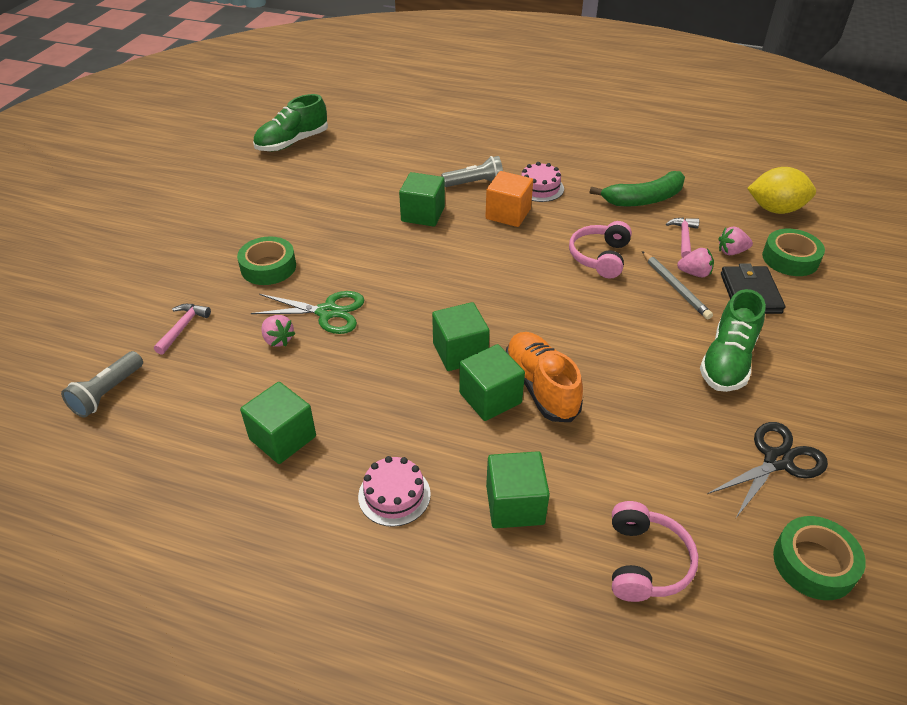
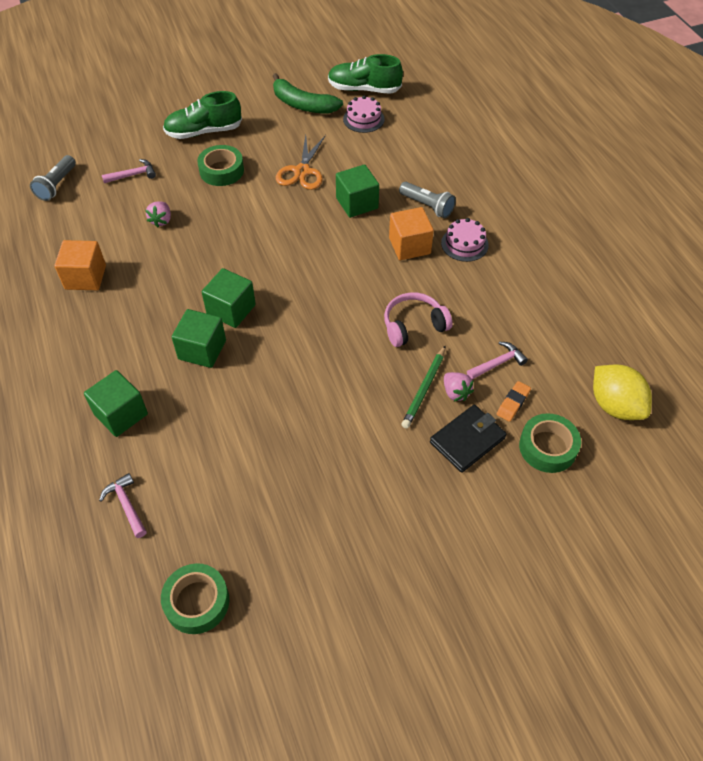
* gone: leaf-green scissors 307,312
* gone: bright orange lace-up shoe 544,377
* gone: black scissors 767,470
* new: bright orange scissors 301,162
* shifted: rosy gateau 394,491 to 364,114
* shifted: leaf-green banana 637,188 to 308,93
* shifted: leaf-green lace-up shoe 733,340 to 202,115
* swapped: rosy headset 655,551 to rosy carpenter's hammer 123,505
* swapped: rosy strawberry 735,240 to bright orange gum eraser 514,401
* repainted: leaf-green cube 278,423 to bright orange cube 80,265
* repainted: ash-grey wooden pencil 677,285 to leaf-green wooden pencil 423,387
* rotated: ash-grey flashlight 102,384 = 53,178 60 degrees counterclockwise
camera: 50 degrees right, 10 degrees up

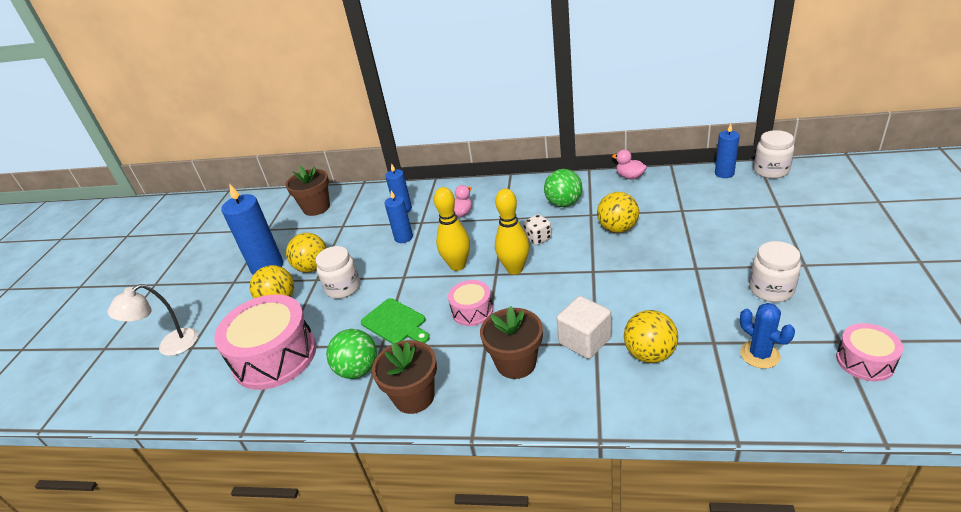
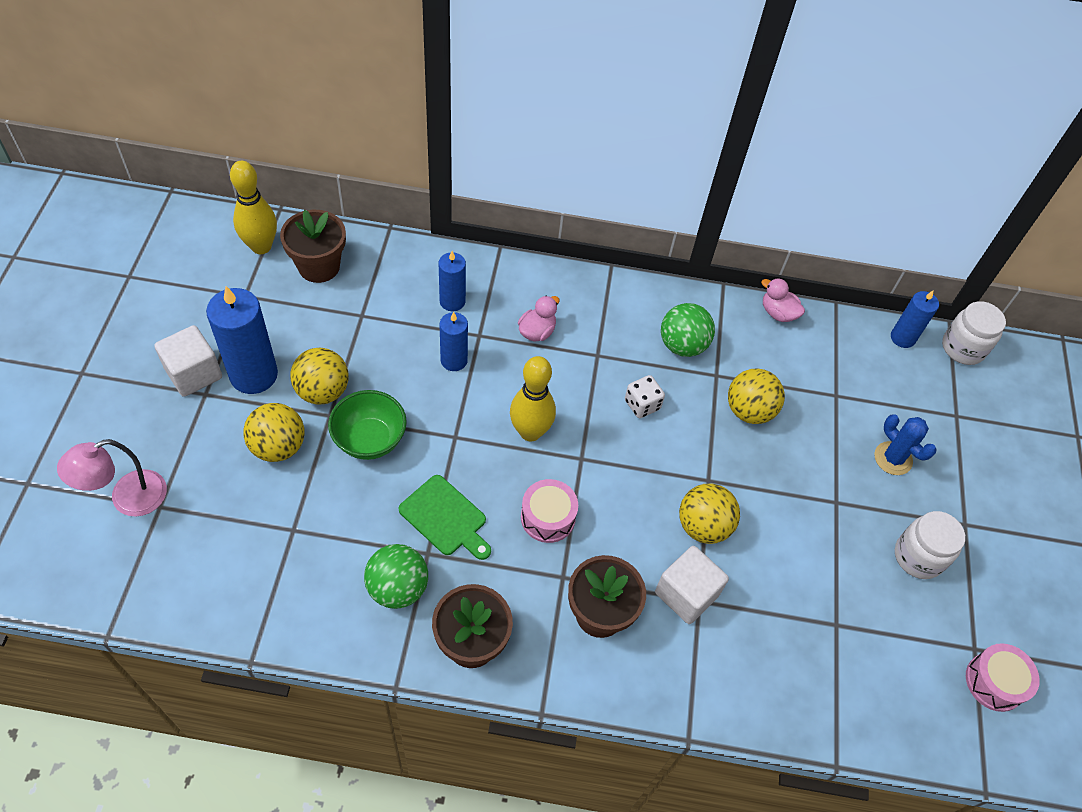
* gone: rosy drum 265,342
* new: pure white cube 188,361
* shifted: yellow bowling pin 512,232 to 253,207
* shifted: yellow ball 651,336 to 709,514
* shifted: blue cactus 767,336 to 905,445
* swapped: pure white jam jar 338,272 to leaf-green bowl 367,425
* repainted: pure white desk lamp 153,320 to rosy desk lamp 112,478
camera: 10 degrees left, 20 degrees up

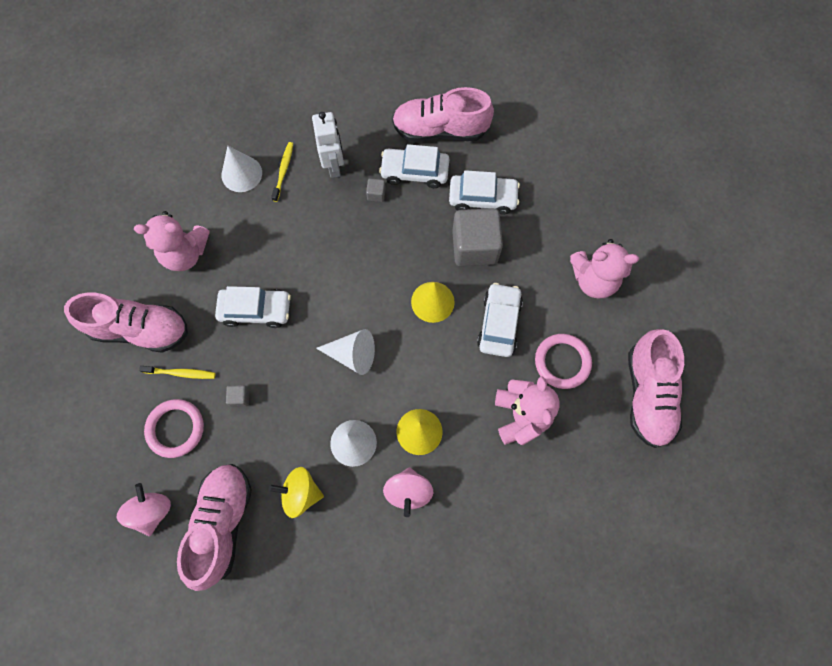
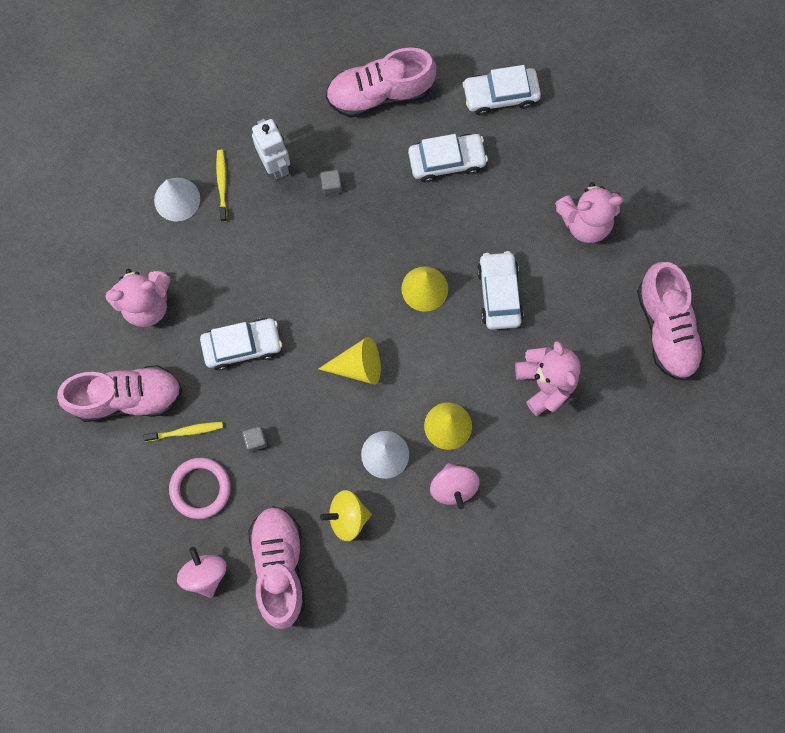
* gone: ash-grey cube 477,237
* gone: rosy hoop 563,361
* shifted: pure white automobile 414,166 to 501,90
* repainted: pure white cone 345,352 to yellow cone 349,360
camera: 15 degrees left, 5 degrees up

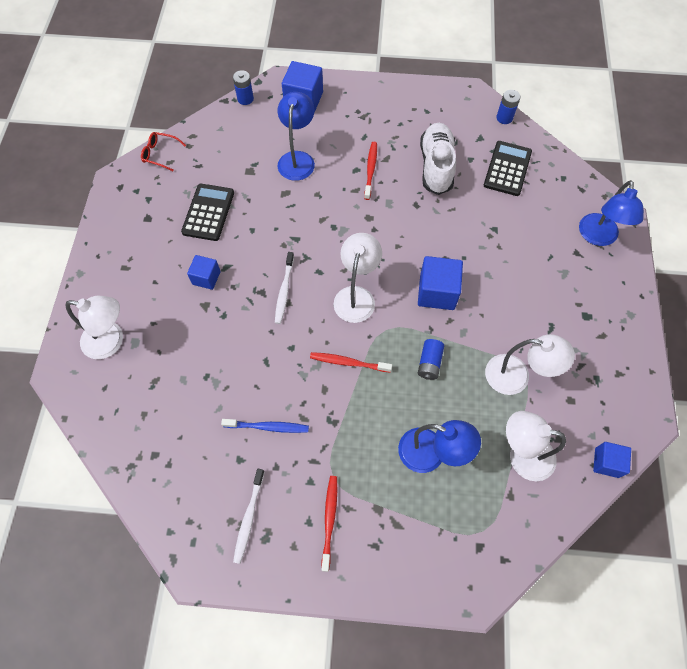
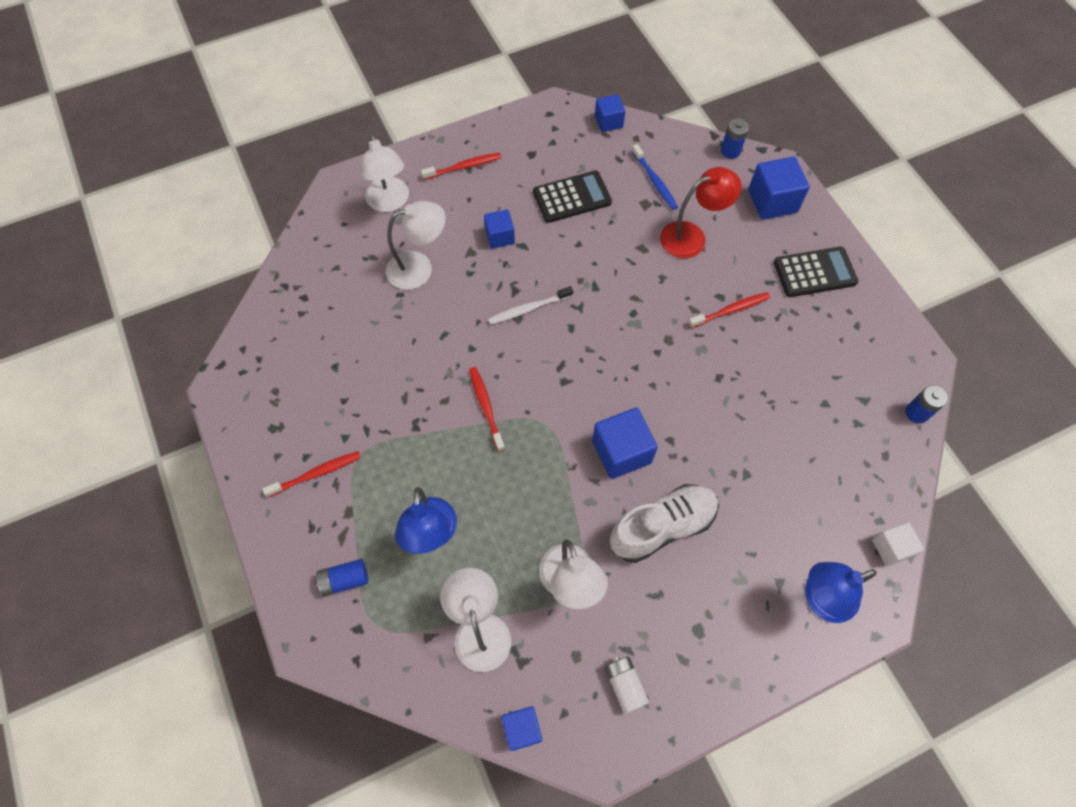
* gone: pure white toothbrush 249,516
* new: crimson toothbrush 461,166
* new: pure white power cell 627,685
* new: pure white cube 898,544
* shifted: blue toothbrush 265,426 to 655,177
* shifted: pure white desk lamp 358,278 to 416,245
* shifted: blue power cell 431,359 to 341,577
* shifted: pure white lace-up shoe 438,159 to 664,523
* shifted: black calculator 508,168 to 816,272
* swapped: crimson spectacles 163,151 to blue cube 610,113
* repainted: blue desk lamp 296,136 to crimson desk lamp 701,212
camera: 60 degrees right, 0 degrees up

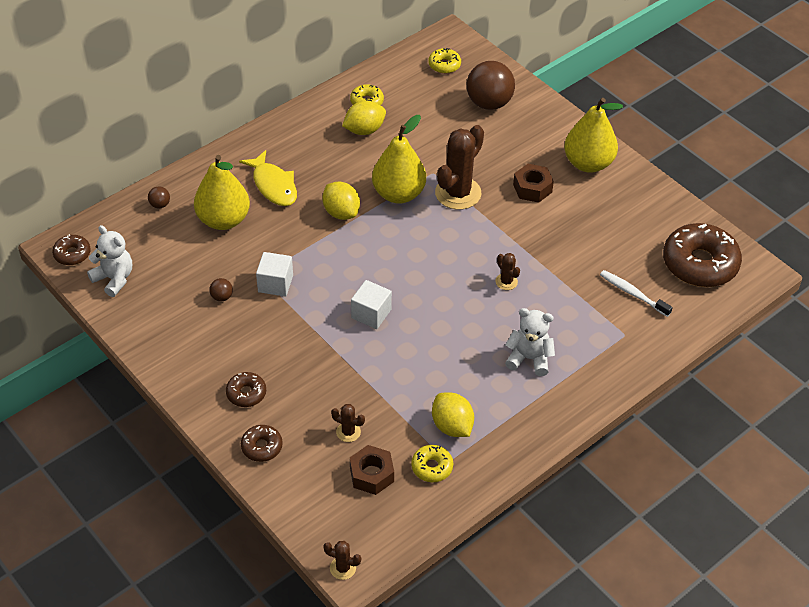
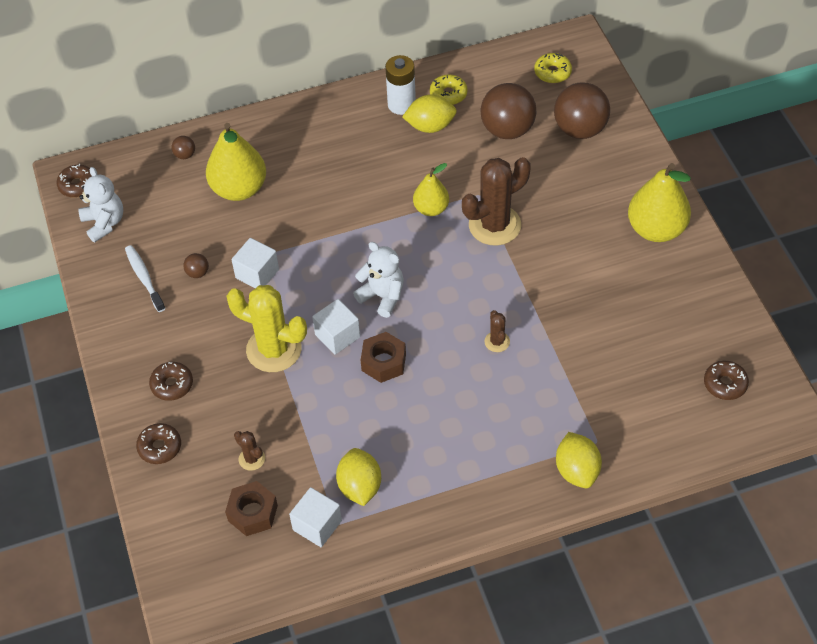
* gone: yellow fish figure 268,178
* gone: dark brown cactus 342,560
* new: yellow cactus 266,328
* new: pure white power cell 400,85
* new: dark brown ball 508,111
* shifted: yellow lemon 341,201 to 579,460
* shifted: pure white teddy 530,342 to 378,280
* shifted: dark brown nut 533,183 to 383,357
* shifted: pure white toothbrush 636,293 to 145,278
* swapped: yellow doughnut 432,463 to pure white cube 315,517
* scaled: yellow pear fruit 399,159 = 431,189 x0.60
* scaled: dark brown doughnut 702,255 = 726,380 x0.48
camera: 25 degrees right, 5 degrees up

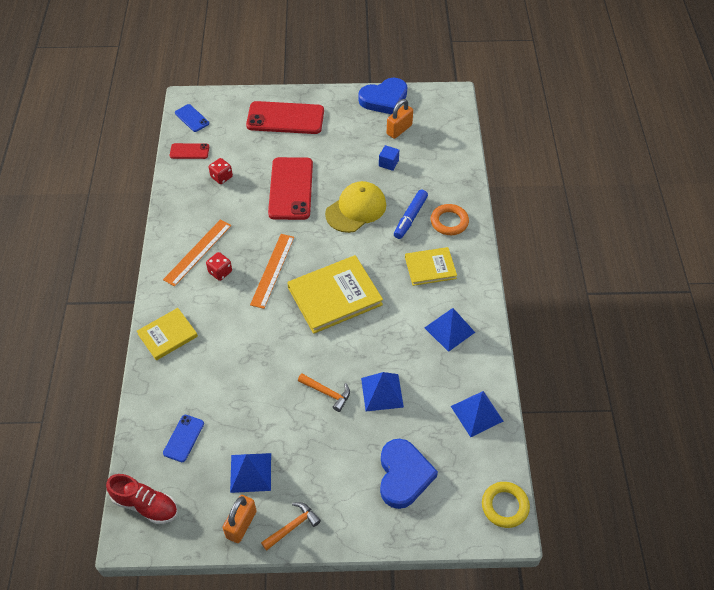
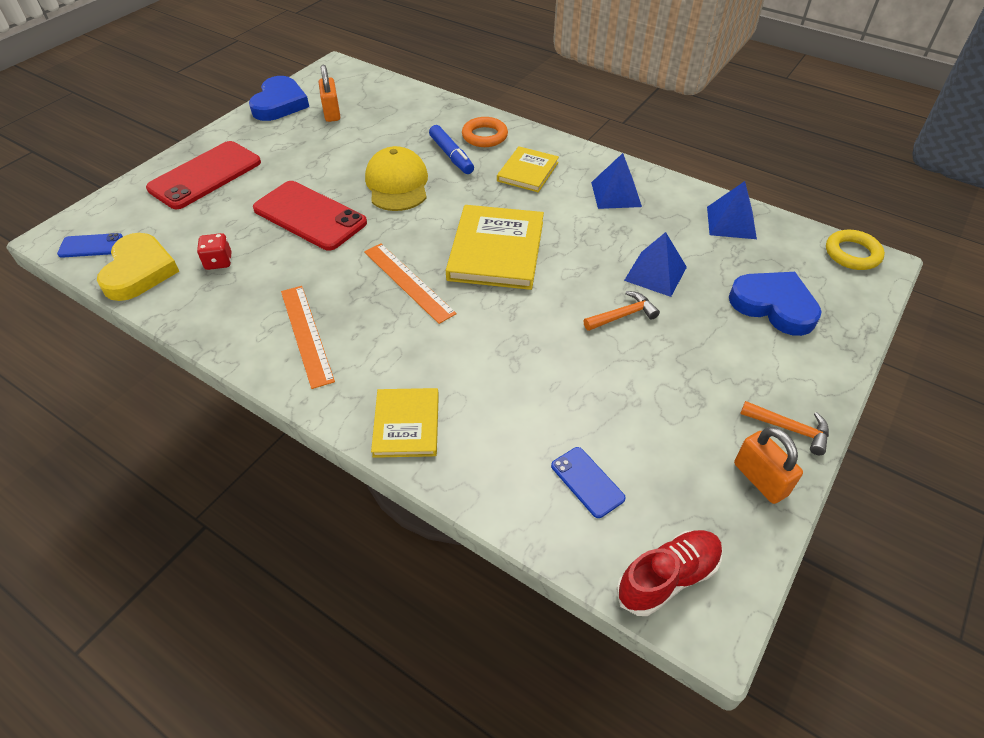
* gone: crimson game die 219,266
* gone: blue pyramid shape 250,473
* gone: blue cube 389,158
* swapped: crimson smartphone 189,151 to yellow love heart 138,267
* rotated: bright orange carpenter's hammer 291,526 = 784,428 120 degrees clockwise
camera: 55 degrees left, 5 degrees down

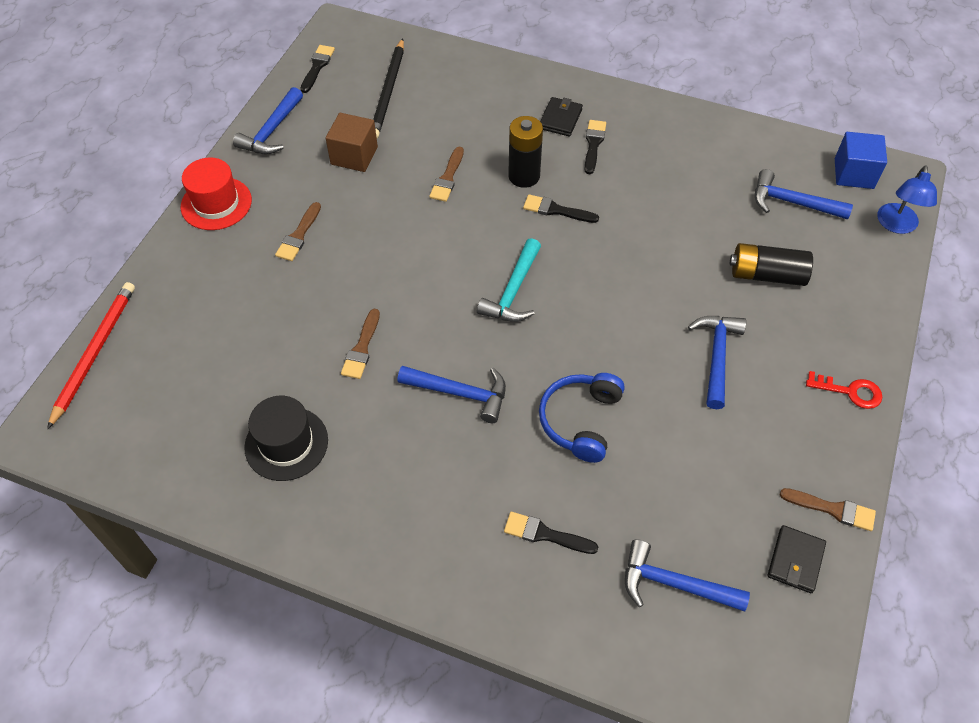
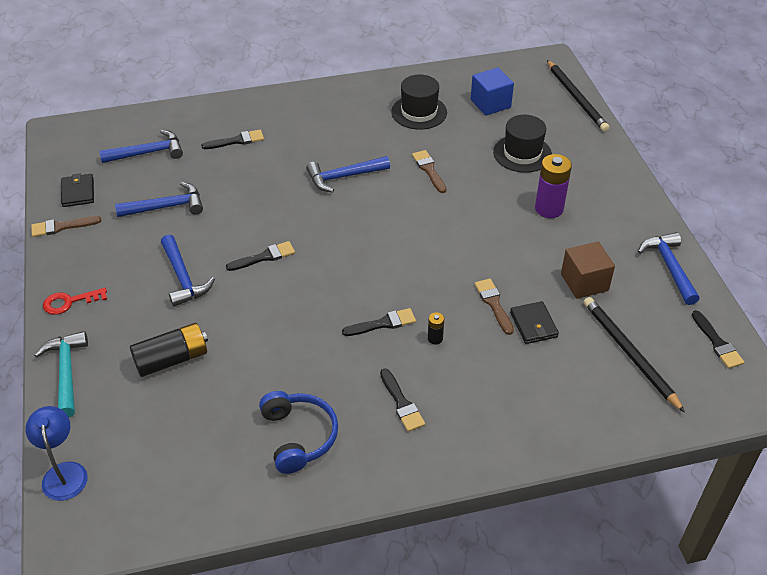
* gone: crimson top hat 216,194
* new: black brush 260,256
* new: black top hat 522,144
* shifted: turquoise carpenter's hammer 509,280 to 61,374
* shifted: blue headset 582,418 to 298,432
* shifted: black wallet 561,116 to 534,322
* shifted: blue carpenter's hammer 804,194 to 159,199
* shifted: blue cube 861,160 to 492,91
* swapped: dark brown brush 298,231 to violet power cell 553,186
* repainted: crimson wooden pencil 91,355 to black wooden pencil 578,96
* scaled: black power cell 525,152 = 436,328 x0.47
camera: 145 degrees right, 10 degrees down

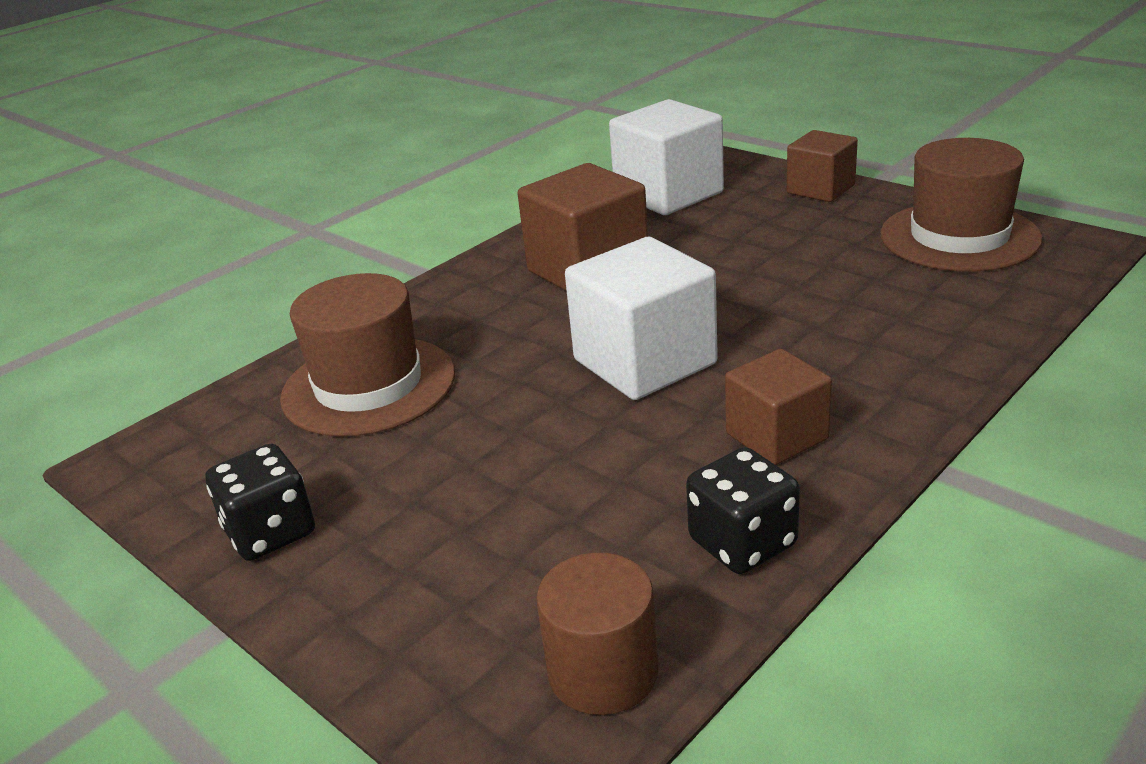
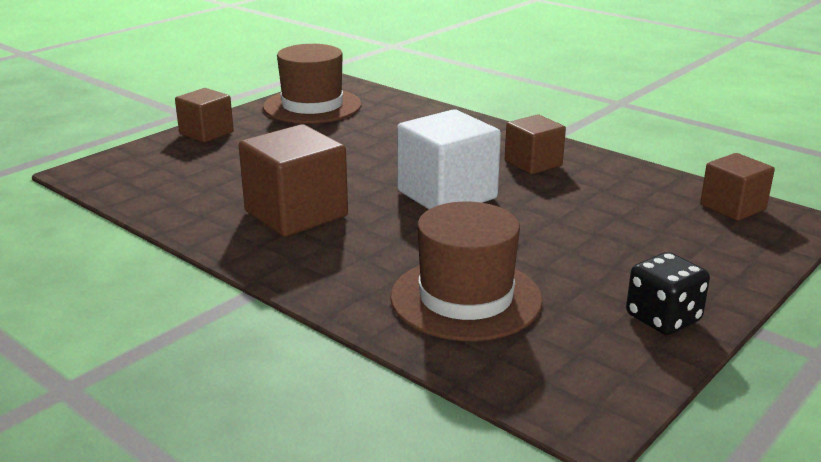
* gone: pure white cube 666,157
* gone: black game die 743,510
* swapped: dark brown solid cylinder 597,634 to dark brown cube 737,187
camera: 95 degrees left, 5 degrees down

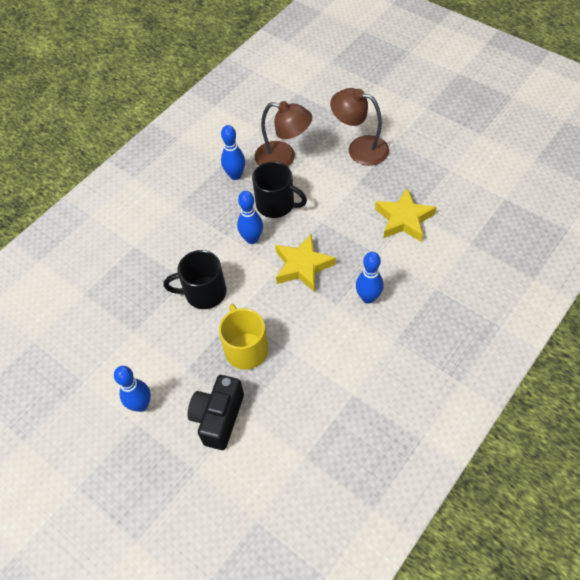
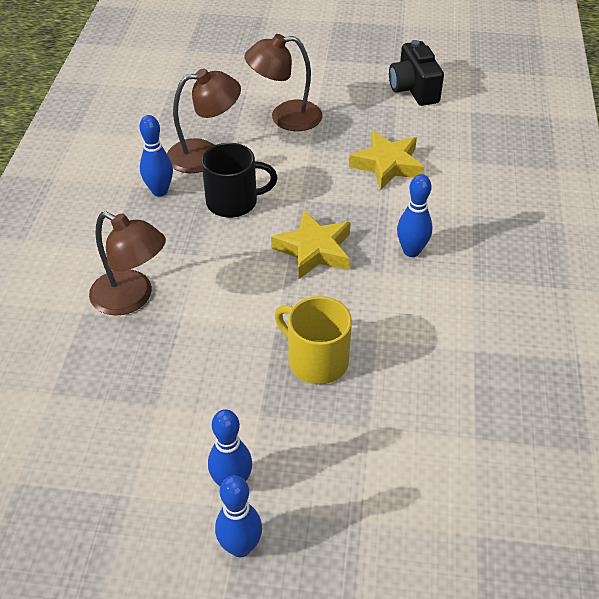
* gone: black mug 195,279
* new: dark brown desk lamp 127,263
* shifted: black compact camera 216,412 to 416,73
* shifted: blue bowling pin 250,217 to 238,516
camera: 35 degrees left, 10 degrees down

